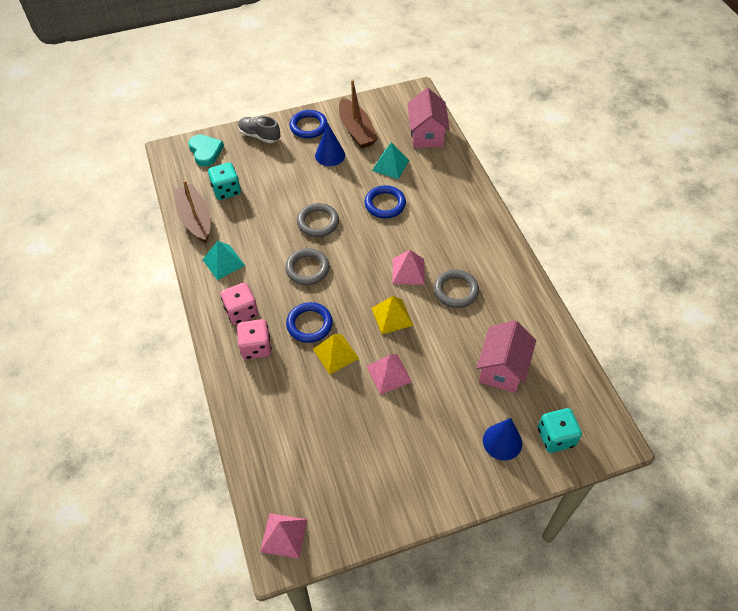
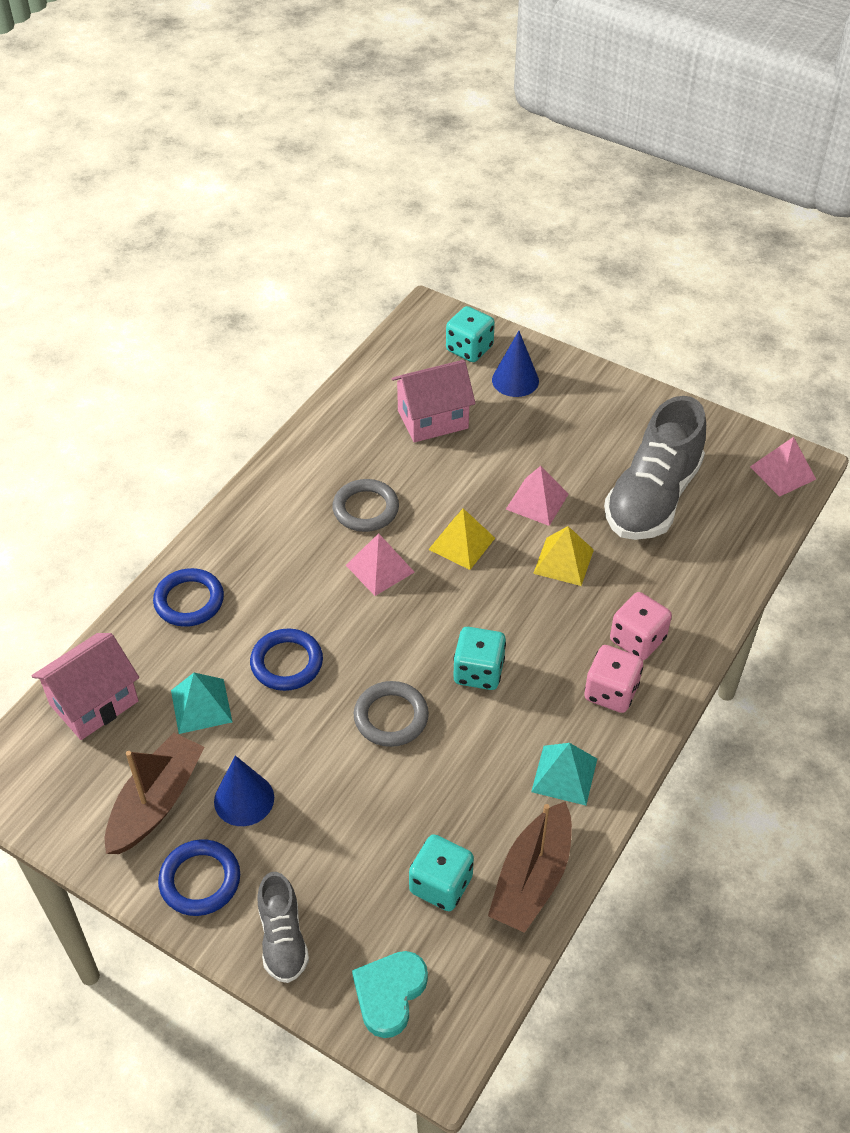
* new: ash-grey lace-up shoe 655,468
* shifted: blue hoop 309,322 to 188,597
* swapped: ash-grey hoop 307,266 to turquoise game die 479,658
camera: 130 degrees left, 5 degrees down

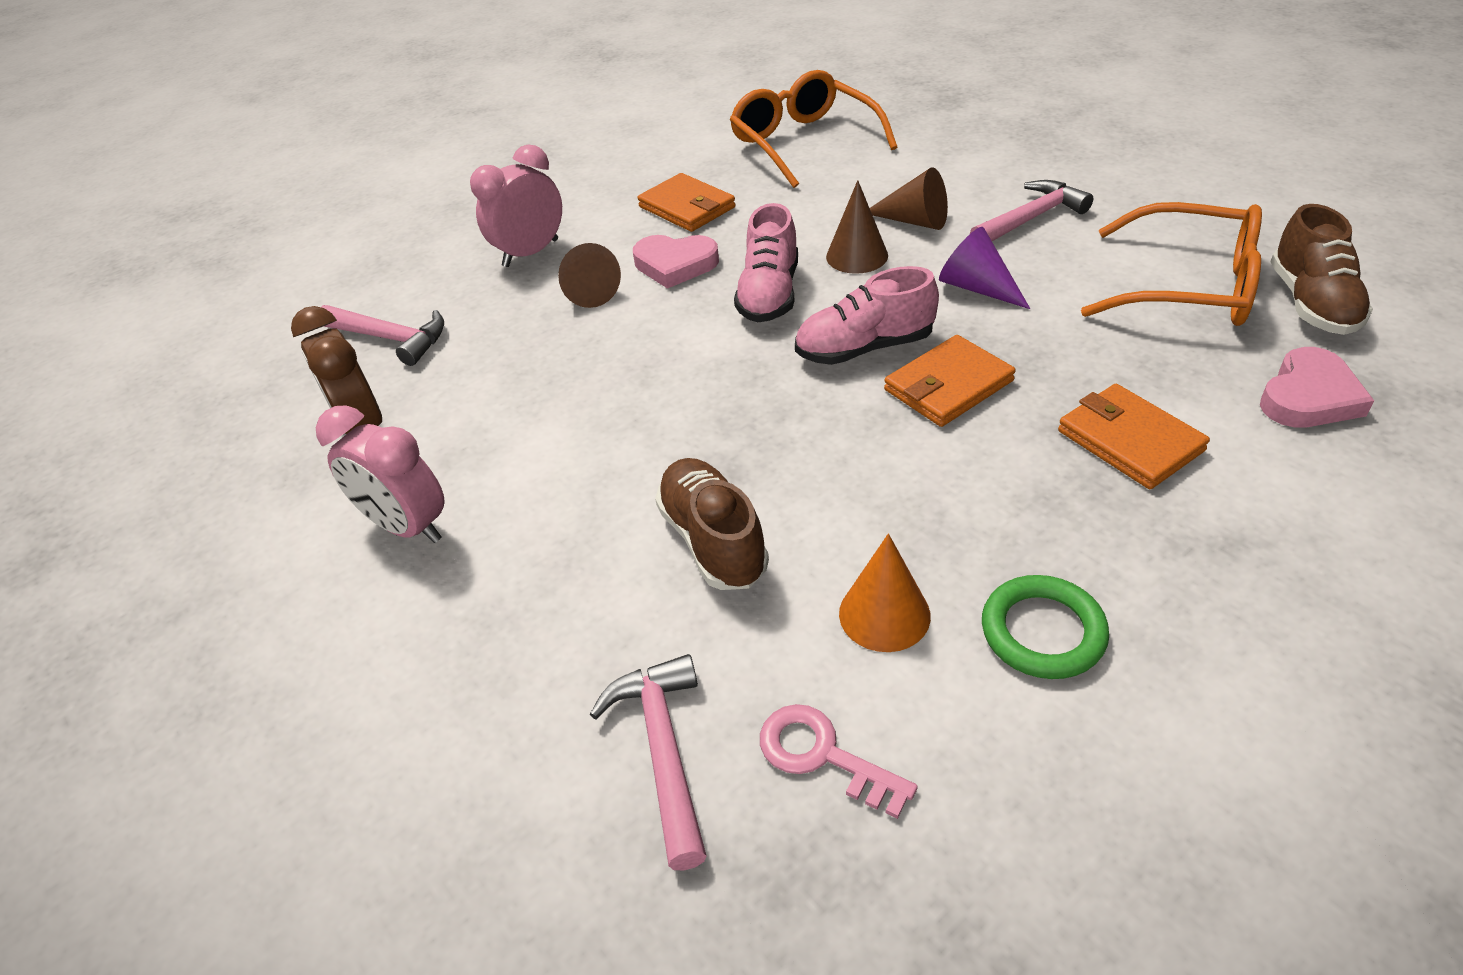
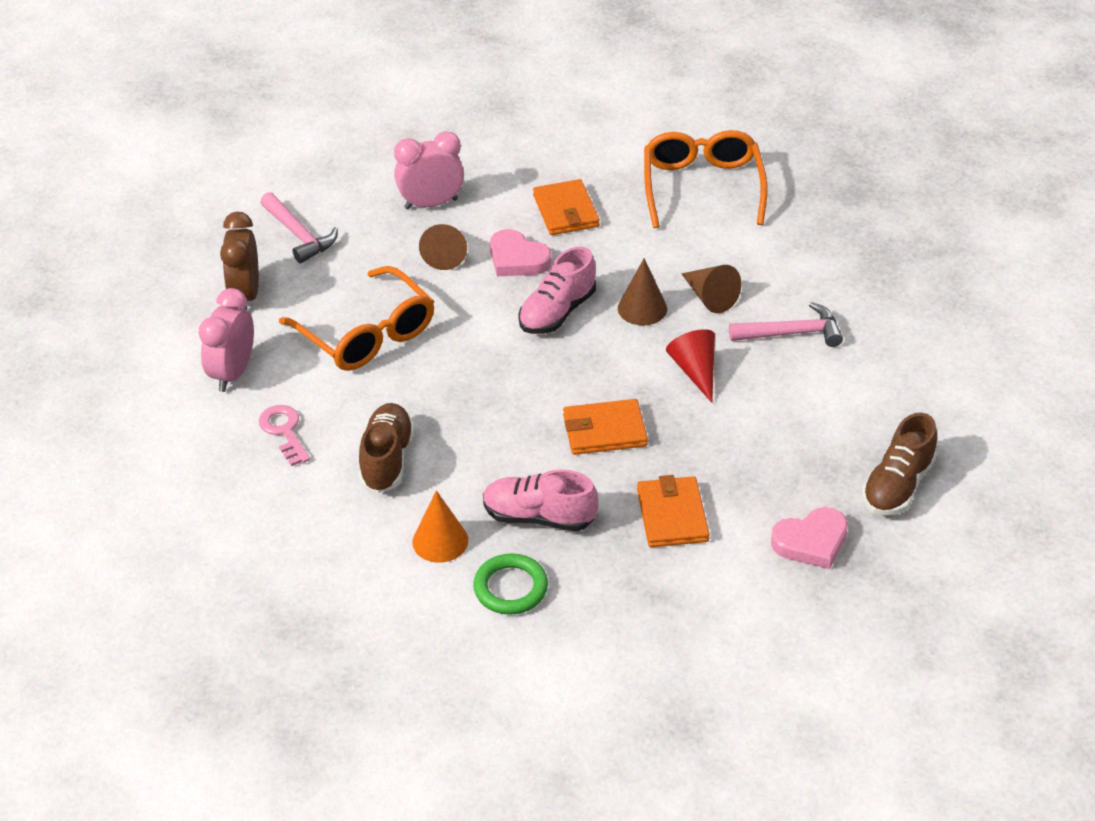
* gone: rosy carpenter's hammer 648,762
* shifted: rosy latchkey 839,761 to 284,435
* shifted: rosy lace-up shoe 867,315 to 540,500
* shifted: bright orange spectacles 1171,264 to 356,318
* repainted: violet cone 984,268 to crimson cone 690,366
* rotated: rosy bedside clock 380,474 = 226,340 45 degrees clockwise
camera: 25 degrees right, 0 degrees up

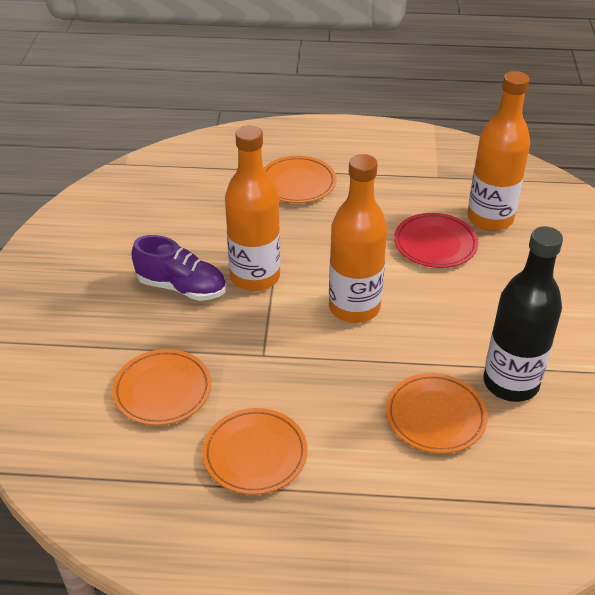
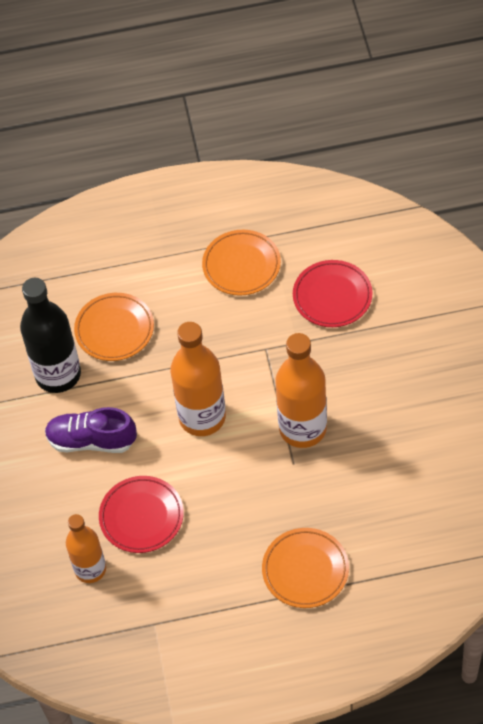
* shifted: violet lace-up shoe 178,268 to 91,430
* repainted: bright orange plate 162,387 to crimson plate 333,293
* scaled: bright orange bottle 498,151 = 86,548 x0.65
camera: 170 degrees right, 15 degrees up

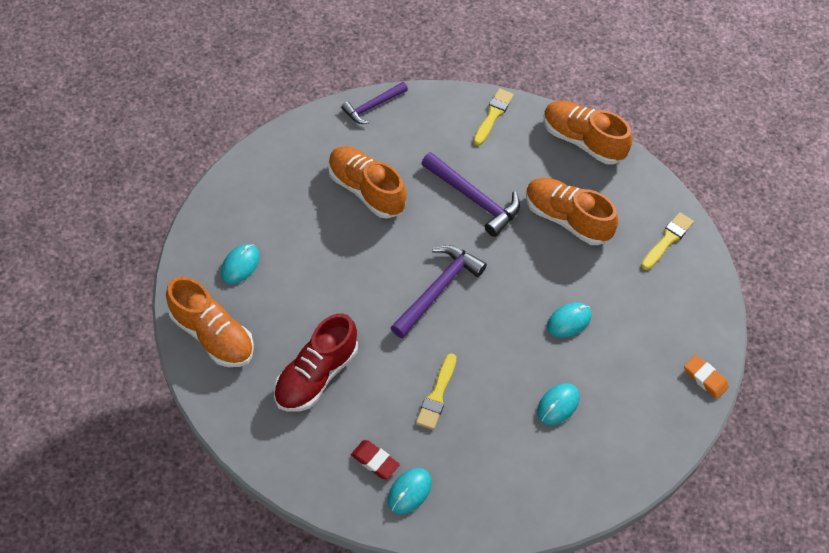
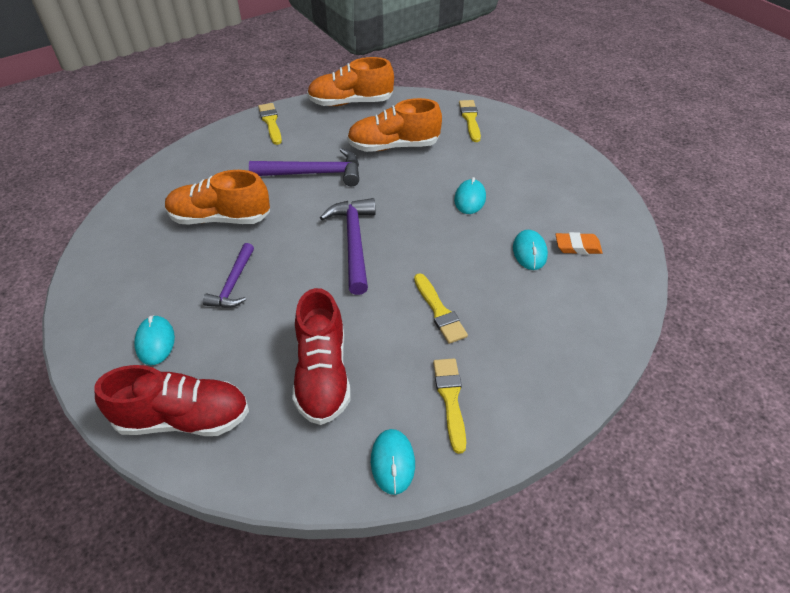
* shifted: violet carpenter's hammer 374,103 to 228,275
* shifted: turquoise PC mouse 410,491 to 393,462
* shifted: bright orange gum eraser 706,377 to 579,243
* swapped: crimson gum eraser 375,459 to yellow brush 449,406
* repainted: bright orange lace-up shoe 210,322 to crimson lace-up shoe 171,400
camera: 40 degrees left, 10 degrees down

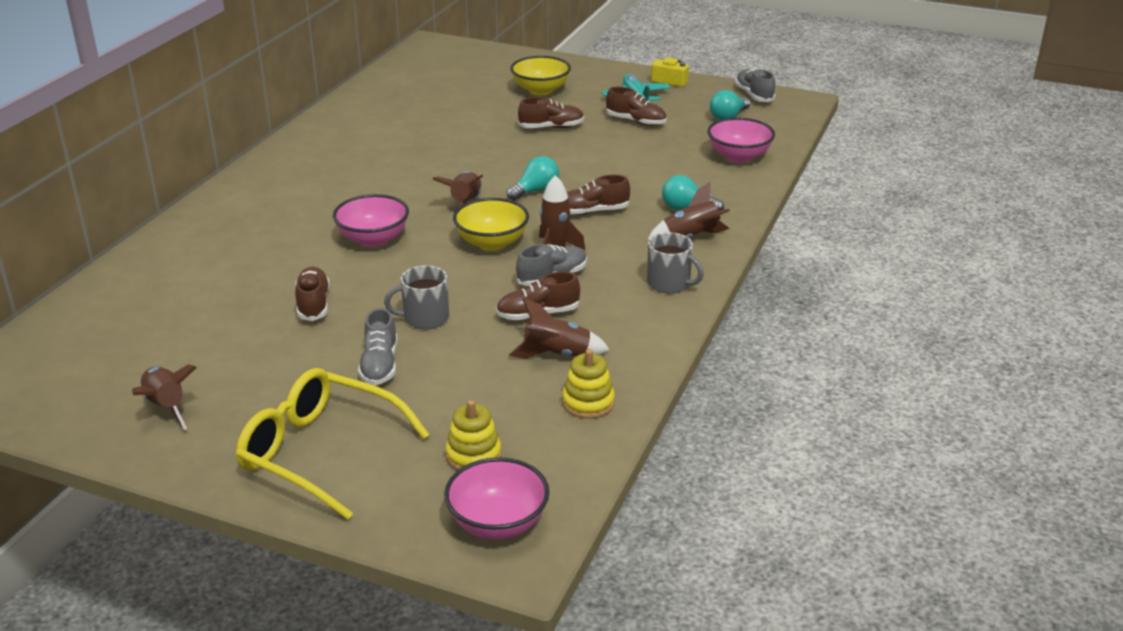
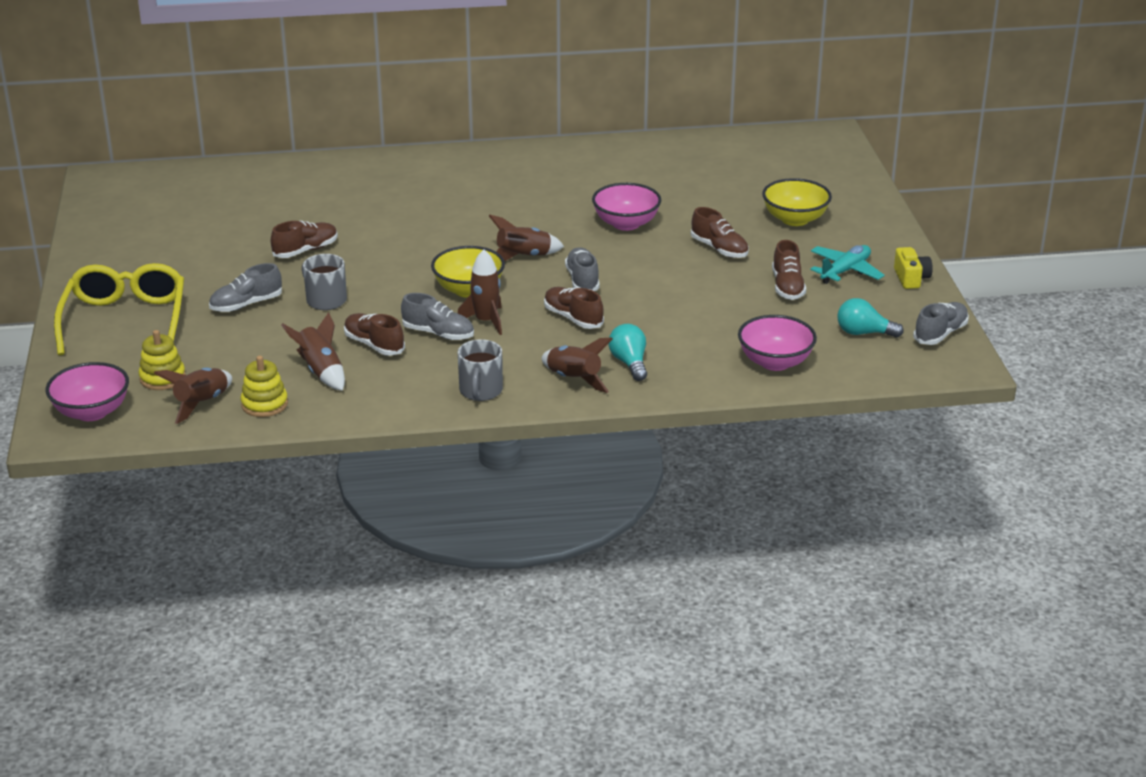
* shifted: dark brown rocket 164,397 to 193,395
* shifted: rosy bowl 371,220 to 626,207
* swapped: turquoise bulb 533,178 to ash-grey lace-up shoe 582,269
camera: 60 degrees right, 0 degrees up

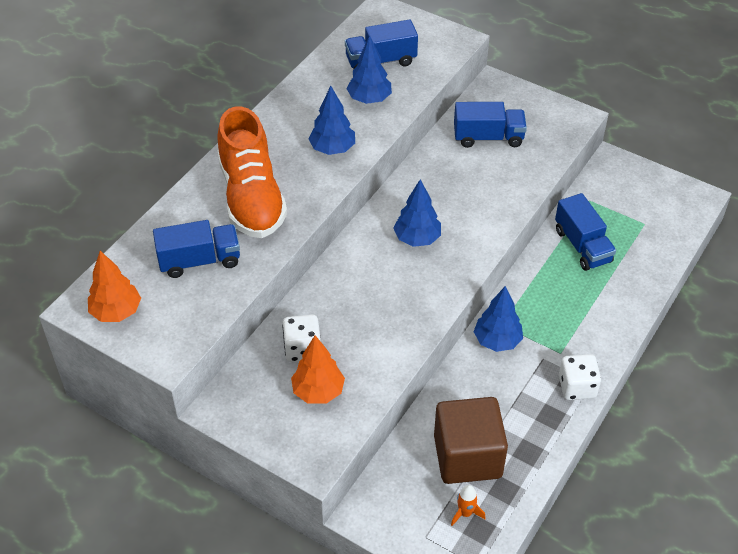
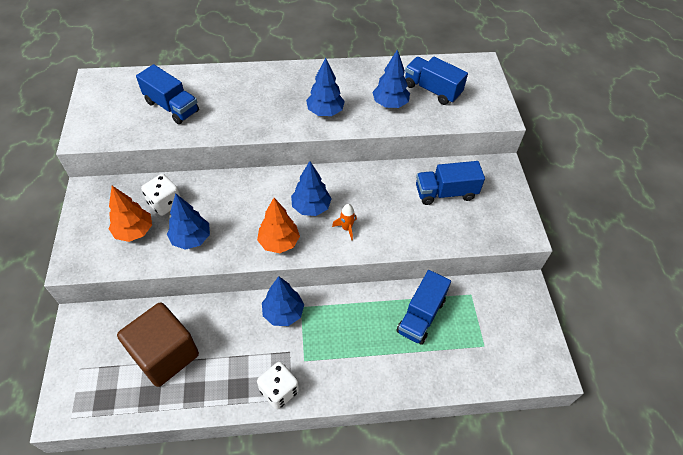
* gone: bright orange lace-up shoe 252,172
* new: blue toy tree 188,221
* shifted: bright orange toy tree 114,286 to 278,225
* shifted: bright orange rocket 468,505 to 344,222
* rotated: blue lorry 490,125 = 450,183 120 degrees clockwise
camera: 50 degrees right, 5 degrees up

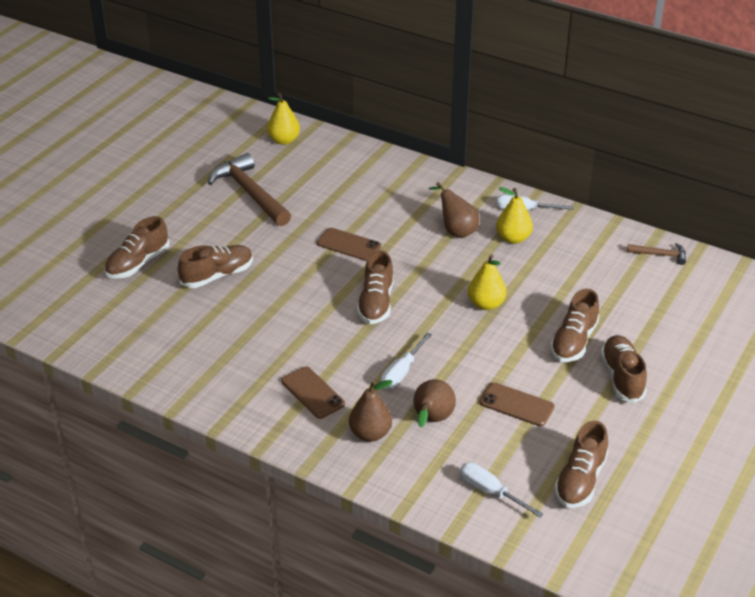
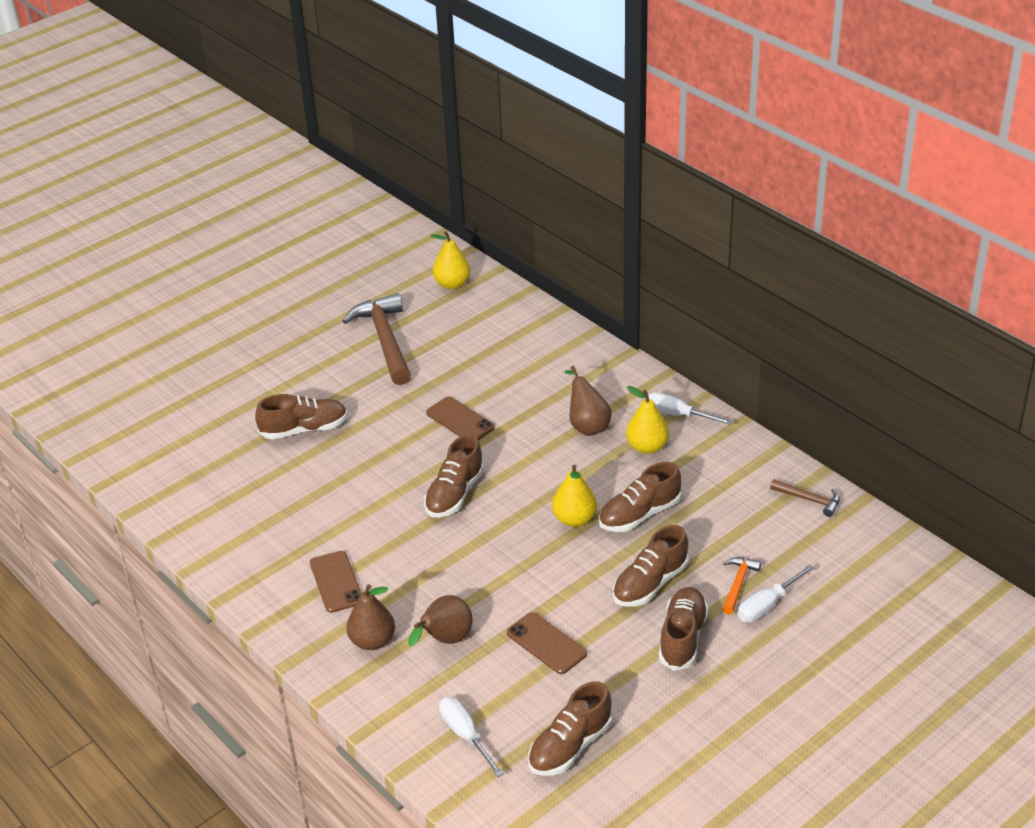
* new: bright orange carpenter's hammer 742,586
* shifted: dark brown lace-up shoe 137,247 to 640,497
* shifted: pure white flat screwdriver 406,360 to 776,593
camera: 20 degrees right, 0 degrees up

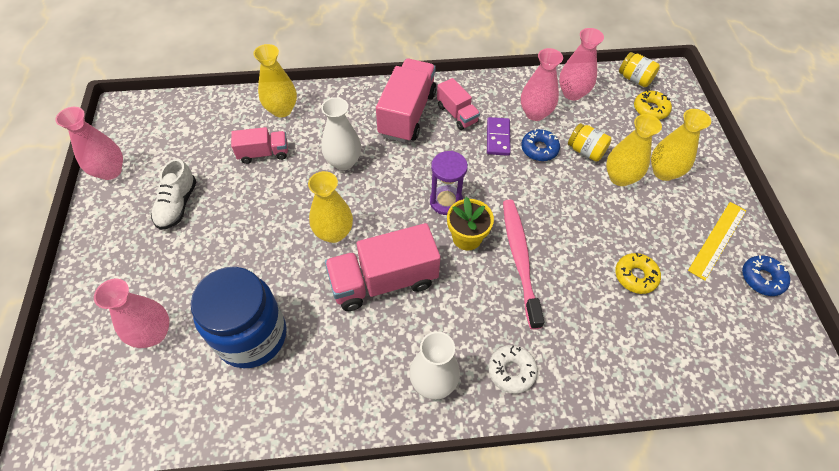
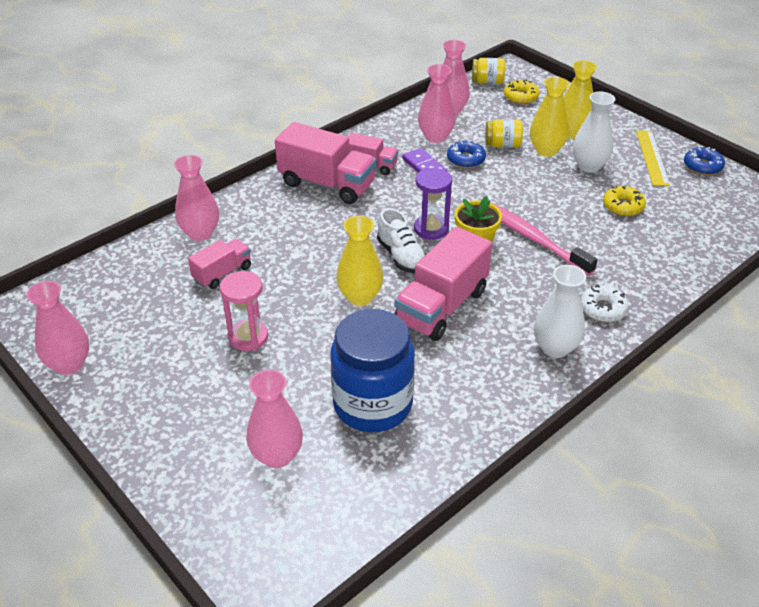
* new: rosy sandglass 244,311
* shifted: pure white lace-up shoe 173,194 to 401,240
* shifted: pure white tall vase 341,133 to 594,132
* repainted: yellow tall vase 275,80 to rosy tall vase 196,198
* rotated: rosy lorry 406,101 = 325,163 135 degrees clockwise
camera: 35 degrees left, 15 degrees down

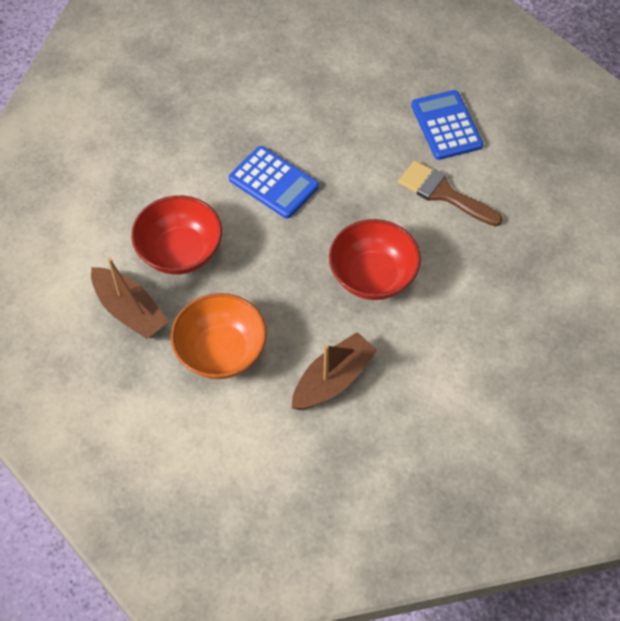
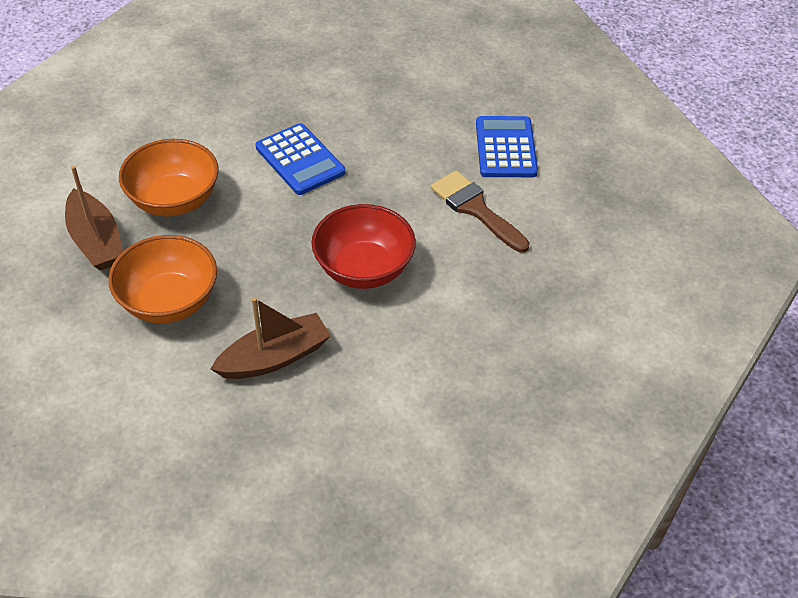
* repainted: crimson bowl 176,235 to bright orange bowl 169,178
camera: 15 degrees right, 10 degrees down

